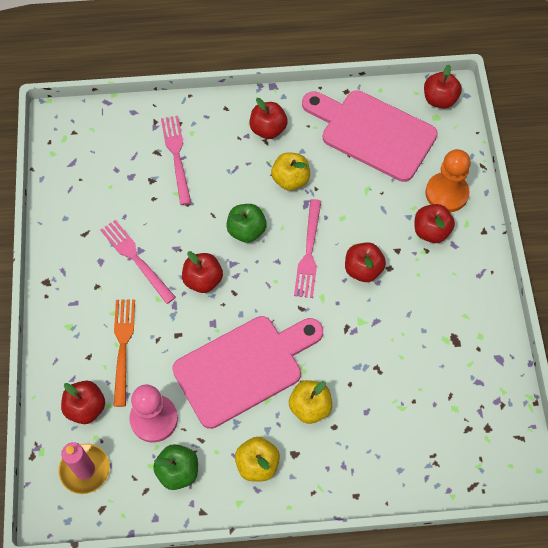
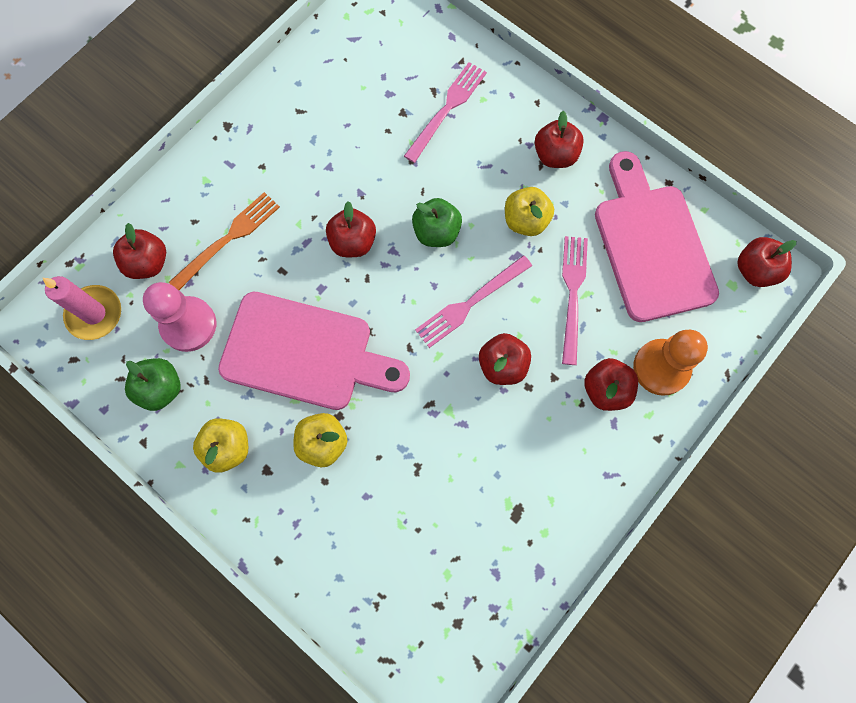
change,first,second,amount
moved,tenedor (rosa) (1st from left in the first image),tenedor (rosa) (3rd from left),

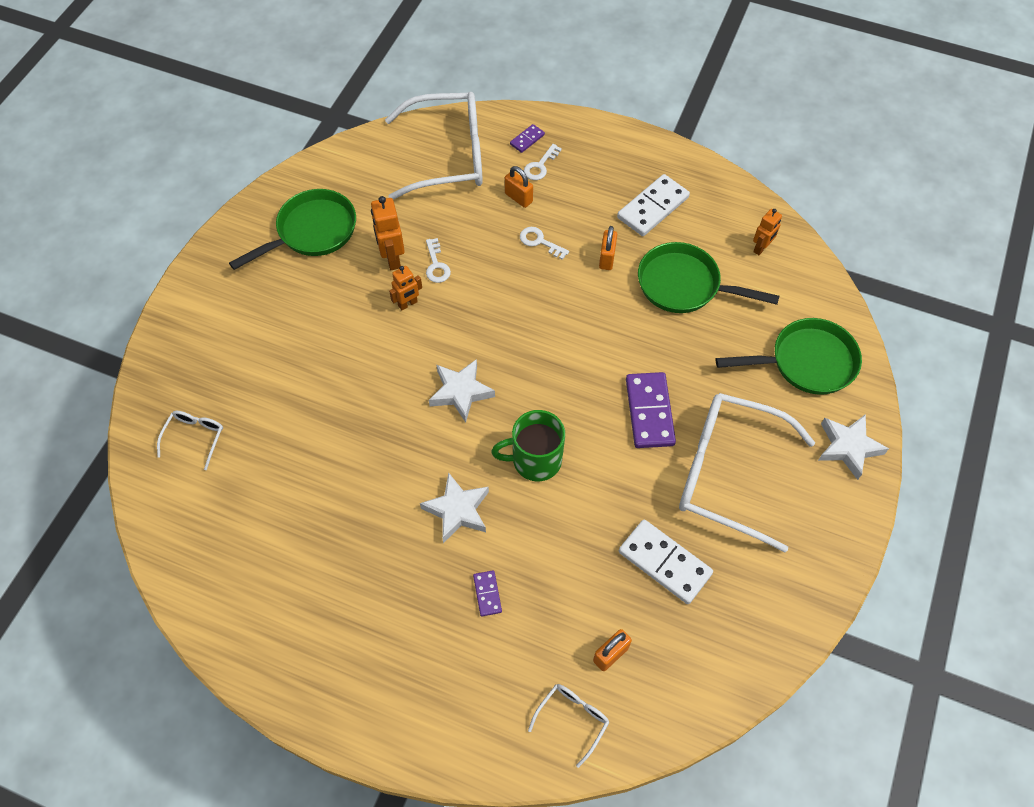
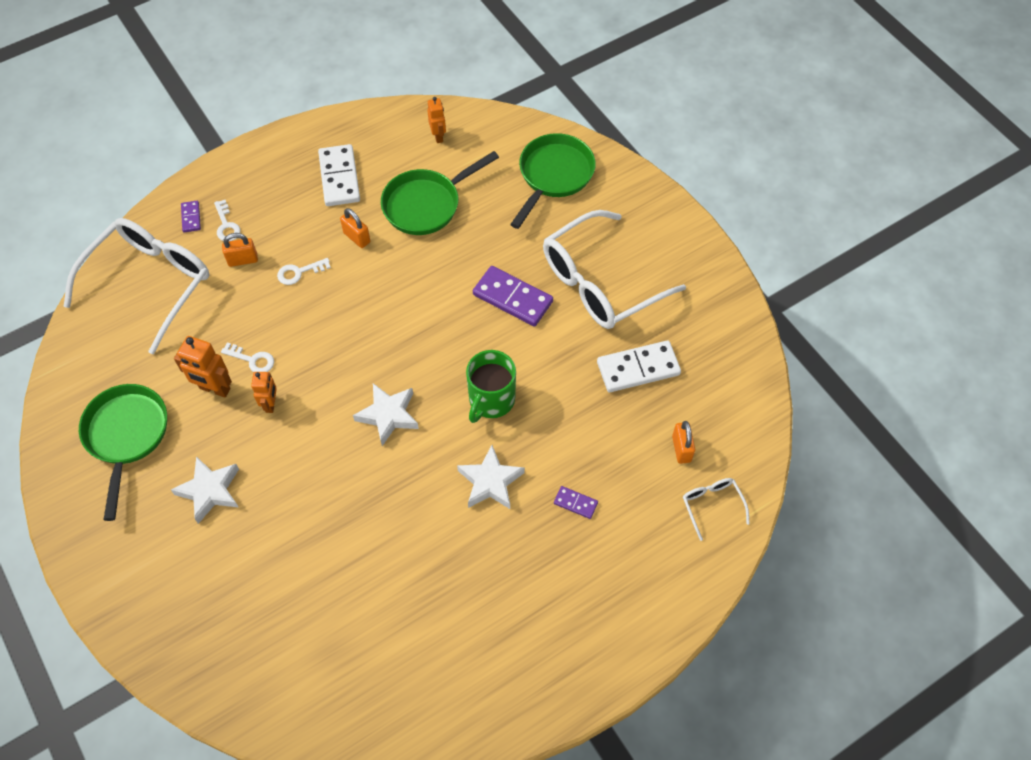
change,first,second,amount
removed,gafas (blanco) (1st from left),,
moved,estrella (blanco) (3rd from left in the first image),estrella (blanco) (1st from left),

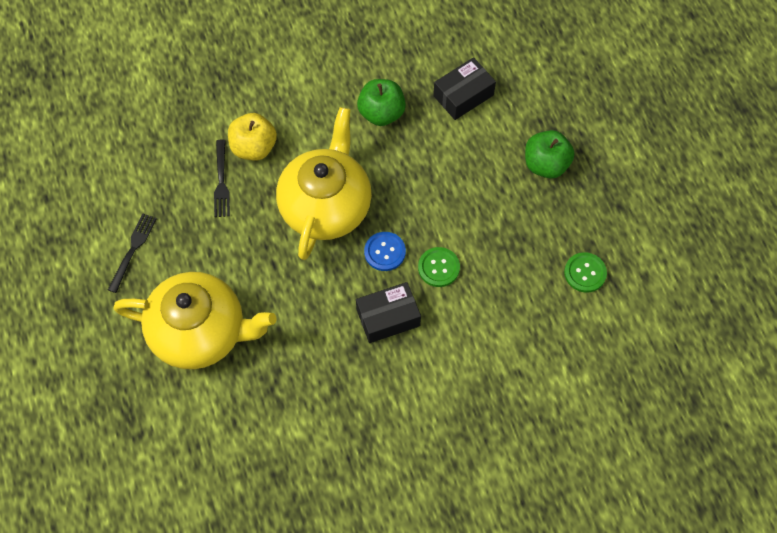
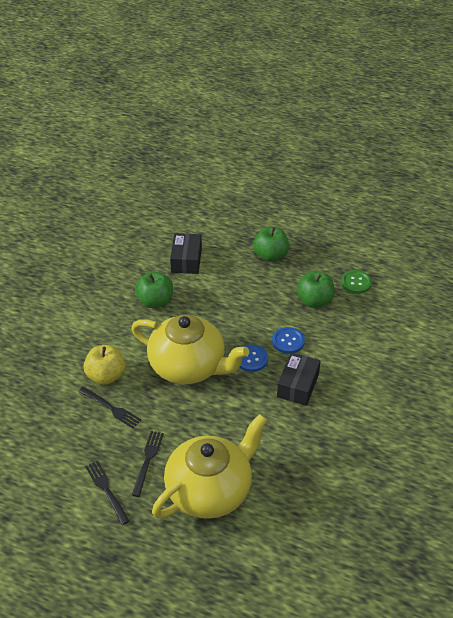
change,first,second,amount
added,,tenedor (negro) (3rd from left),
added,,manzana (verde) (3rd from left),
recoloured,botón (verde) (1st from left),botón (azul) (2nd from left),
turned,tetera (amarillo) (2nd from left in the first image),tetera (amarillo) (1st from left),150 degrees clockwise

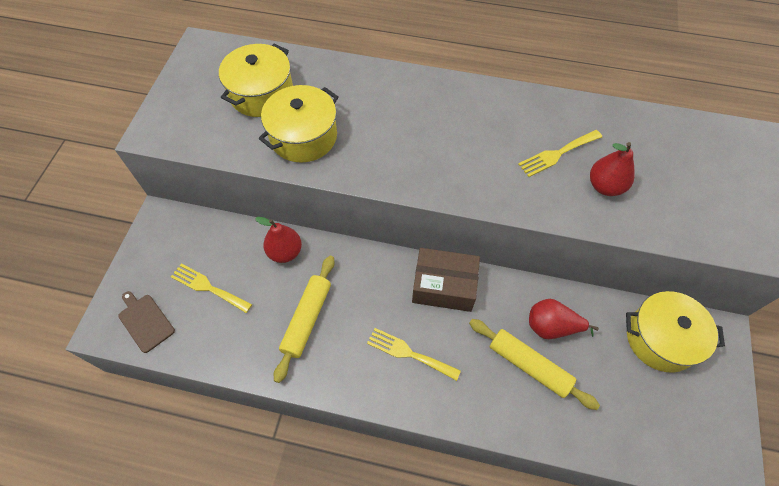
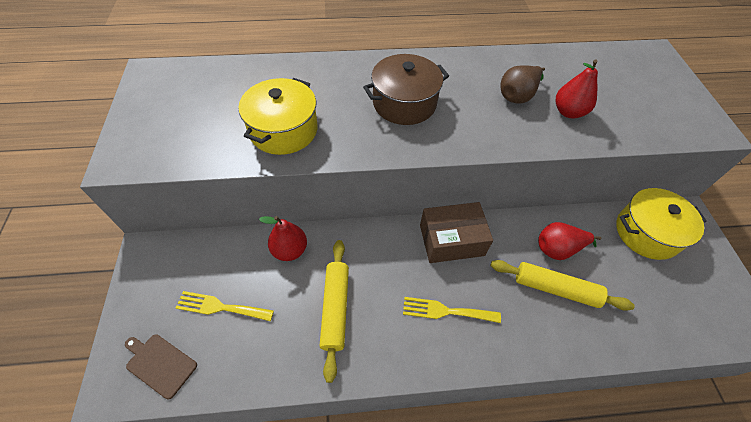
change,first,second,amount
removed,olla (amarillo) (1st from left),,
added,,olla (marrón),
replaced,tenedor (amarillo) (3rd from left),pera (marrón),

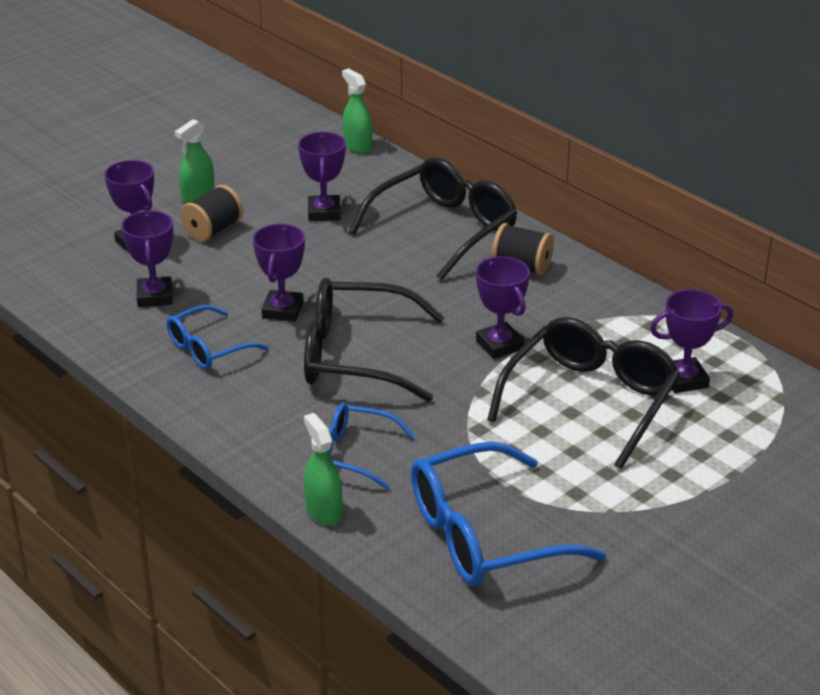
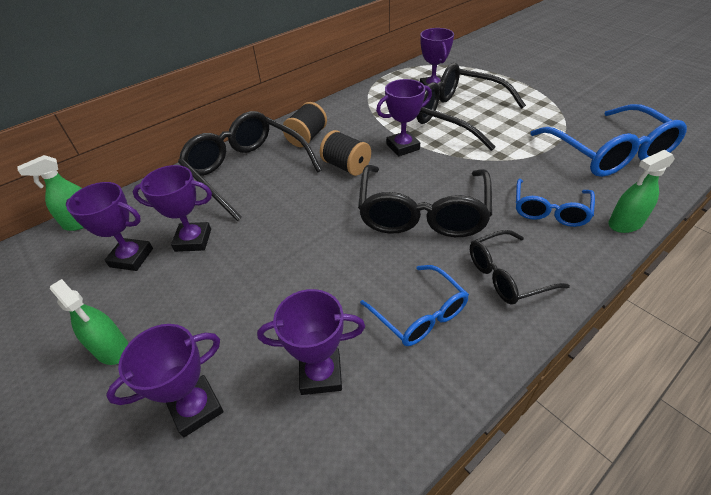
change,first,second,amount
added,,gafas (negro) (4th from left),
moved,carrete (negro) (1st from left in the first image),carrete (negro) (2nd from left),
moved,trofeo (morado) (3rd from left in the first image),trofeo (morado) (1st from left),

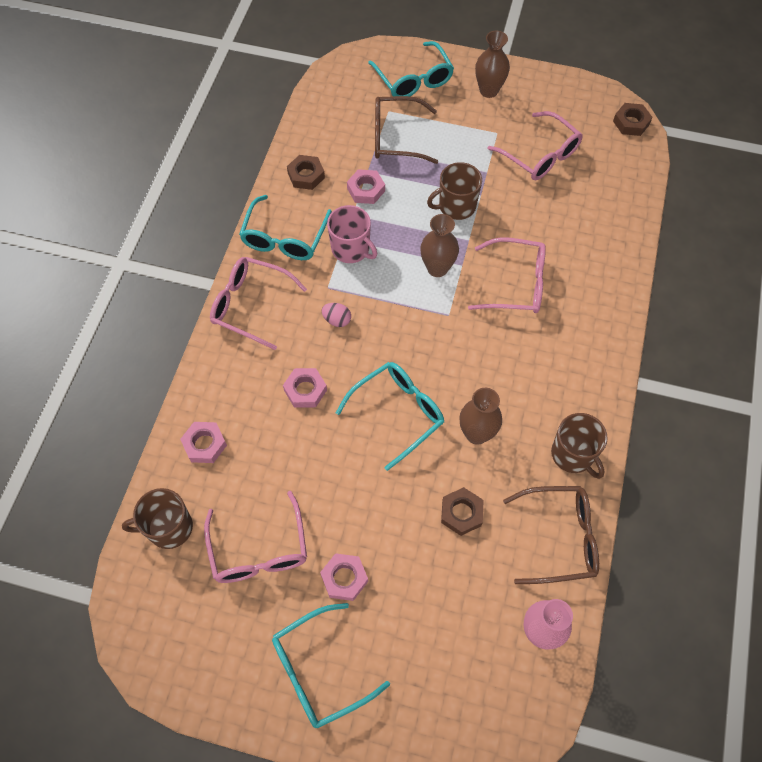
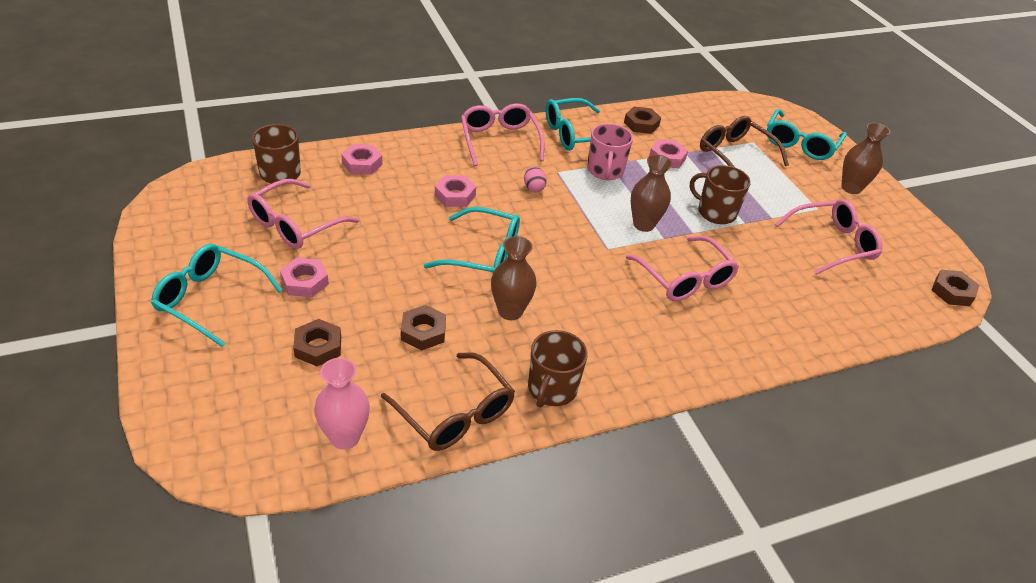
change,first,second,amount
added,,tuerca (marrón) (1st from left),
turned,gafas (rosa) (4th from left),,120 degrees counterclockwise

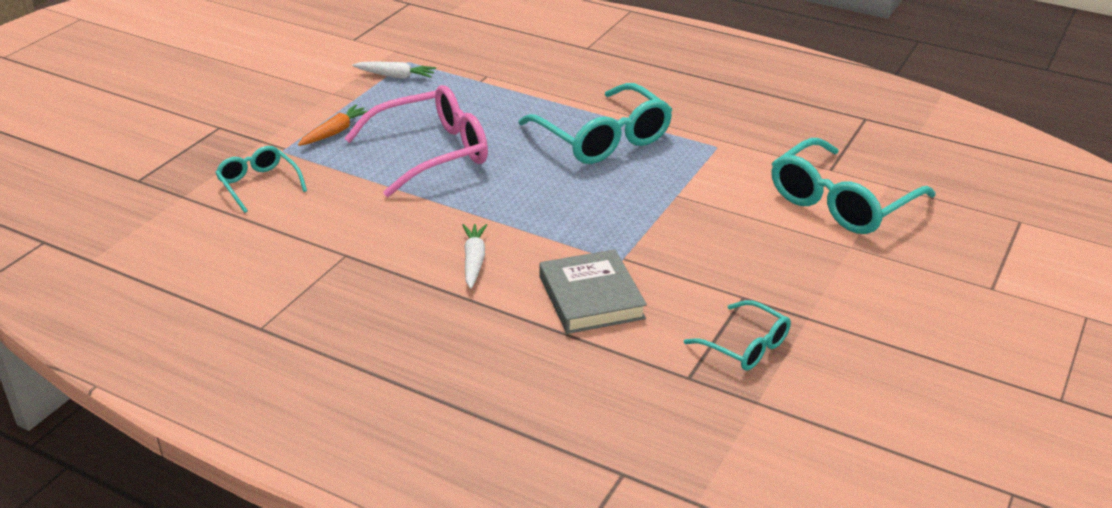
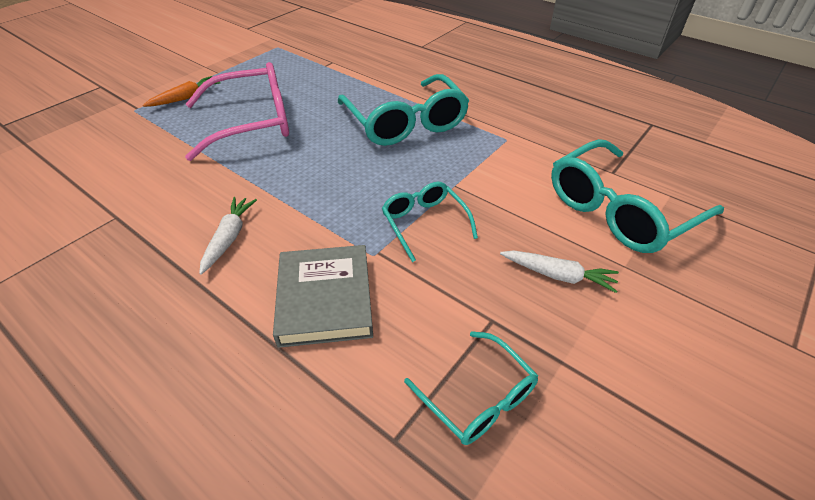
change,first,second,amount
moved,gafas (turquesa) (1st from left in the first image),gafas (turquesa) (2nd from left),
moved,zanahoria (blanco) (1st from left in the first image),zanahoria (blanco) (2nd from left),

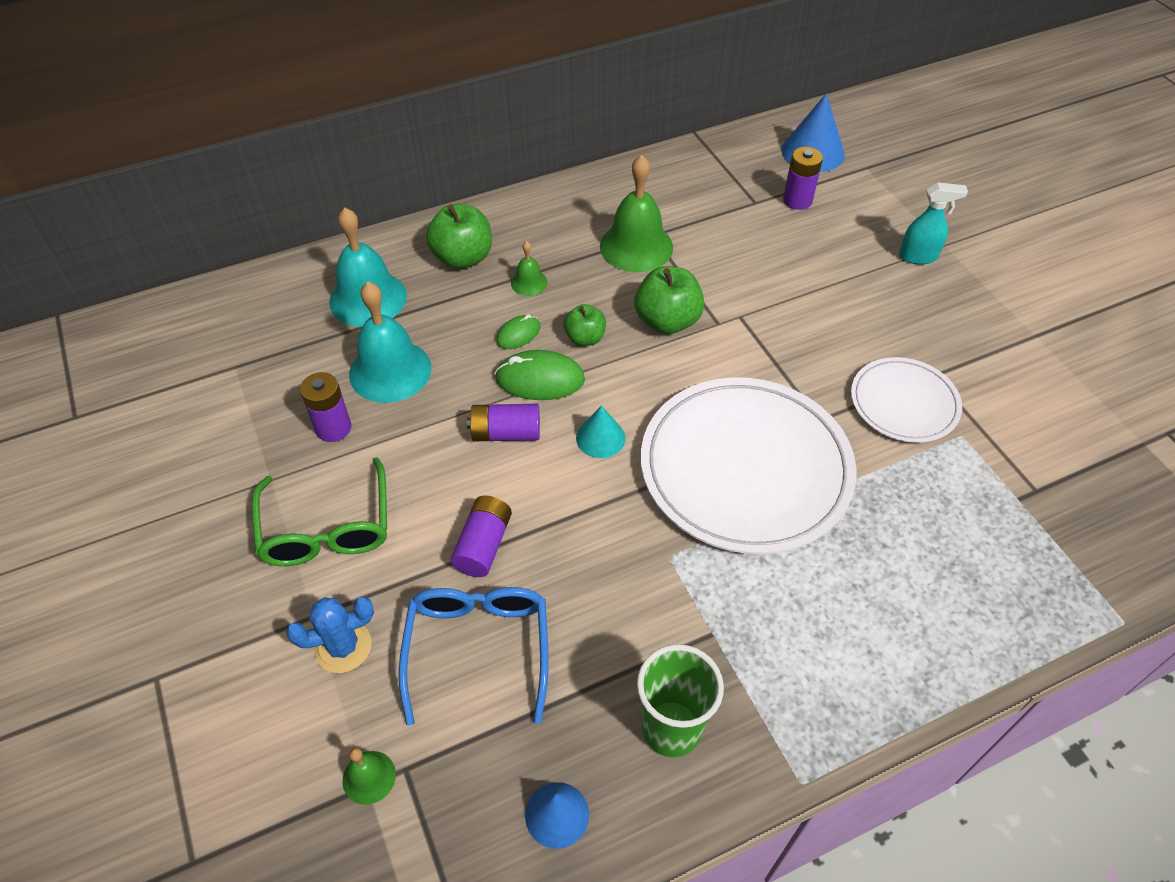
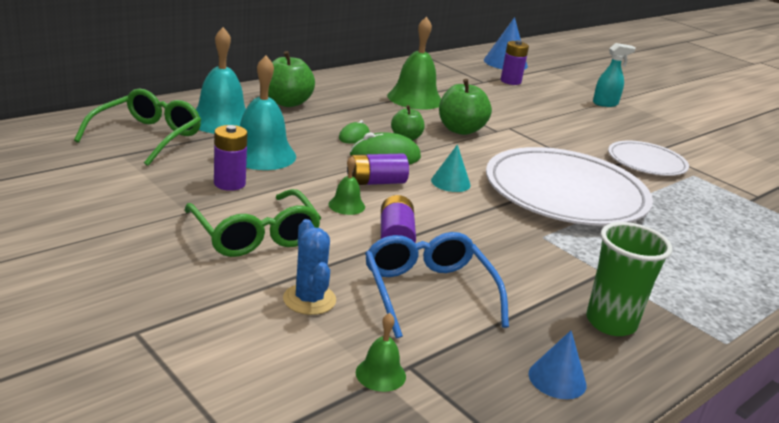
change,first,second,amount
added,,gafas (verde) (1st from left),
moved,campana (verde) (2nd from left in the first image),campana (verde) (1st from left),
turned,cactus (azul),,75 degrees counterclockwise

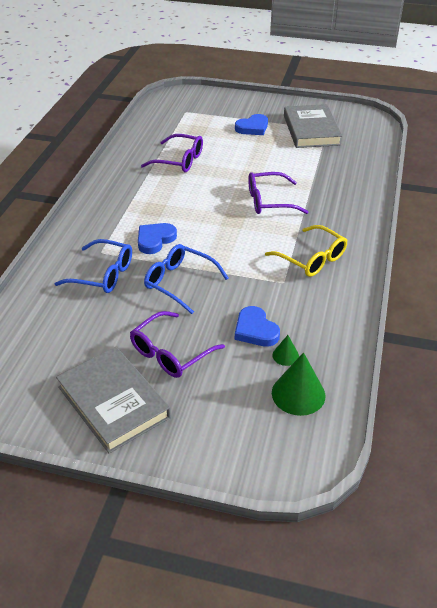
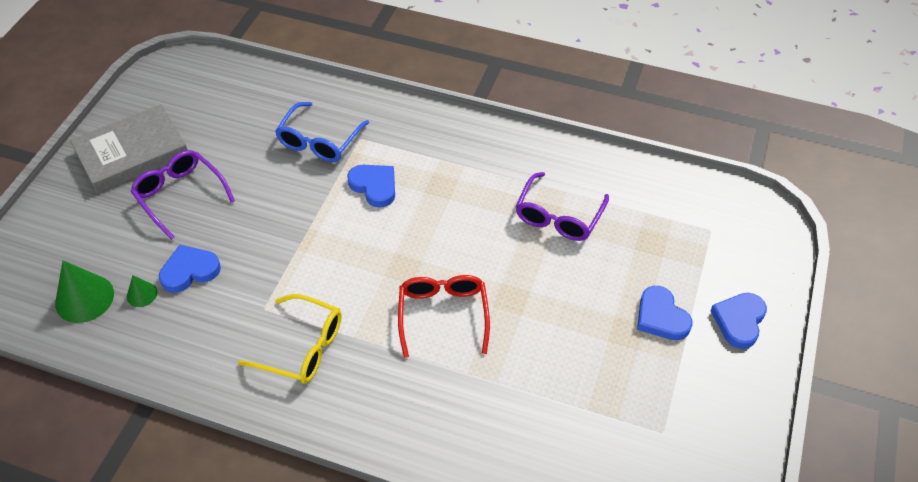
change,first,second,amount
removed,gafas (azul) (2nd from left),,
removed,libro (gris) (2nd from left),,
added,,corazón (azul) (4th from left),
recoloured,gafas (morado) (3rd from left),gafas (rojo),
turned,gafas (amarillo),,120 degrees counterclockwise

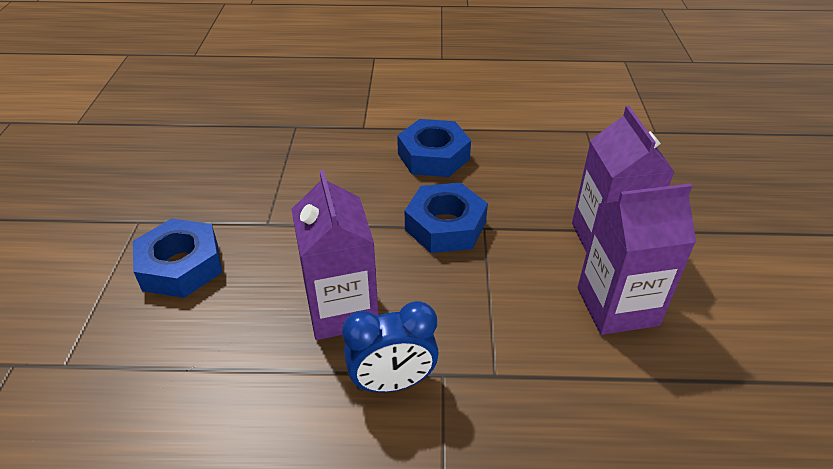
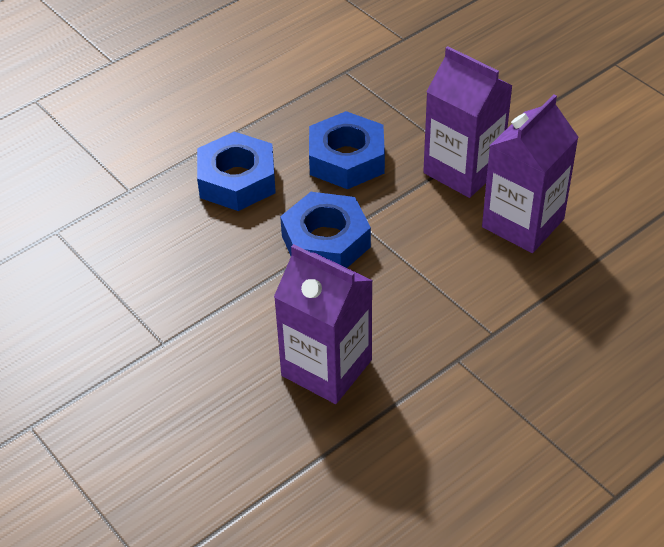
change,first,second,amount
removed,despertador (azul),,
moved,tuerca (azul) (1st from left in the first image),tuerca (azul) (3rd from left),

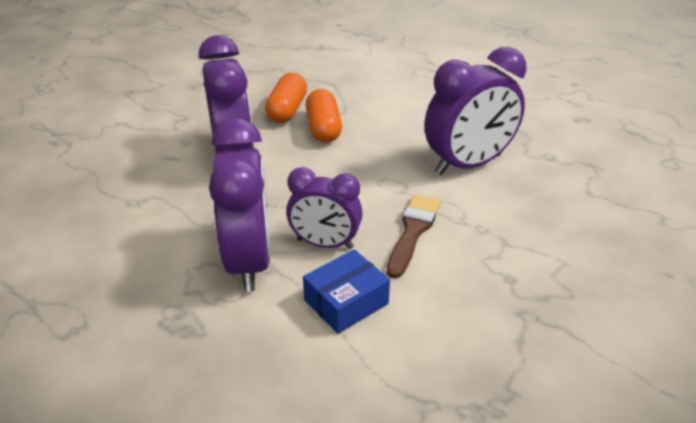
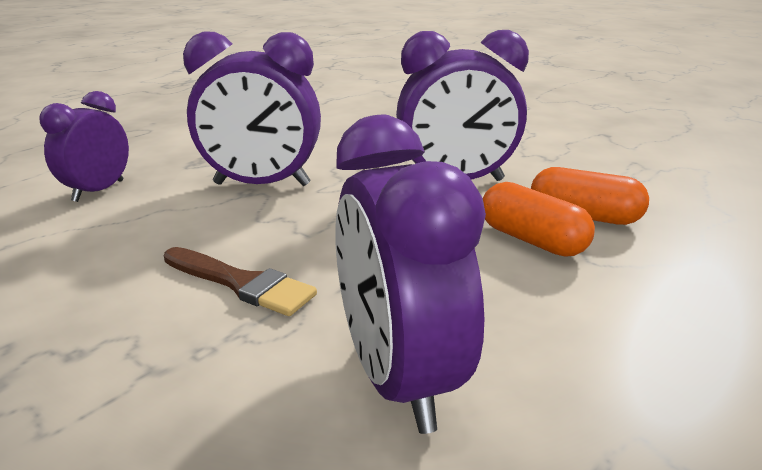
change,first,second,amount
removed,caja (azul),,
moved,despertador (morado) (3rd from left in the first image),despertador (morado) (1st from left),
turned,cápsula (naranja) (2nd from left in the first image),cápsula (naranja) (1st from left),45 degrees clockwise

